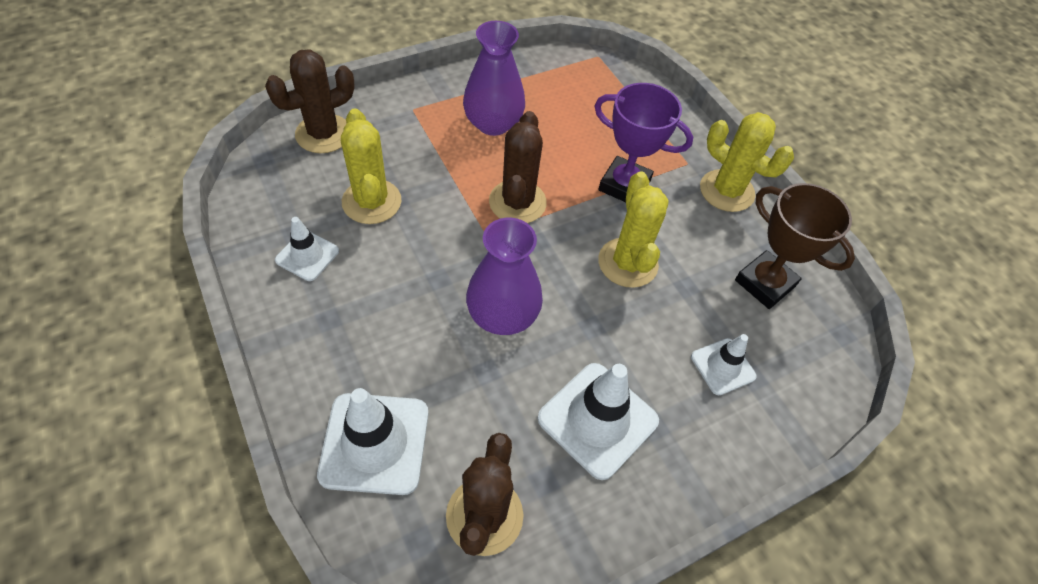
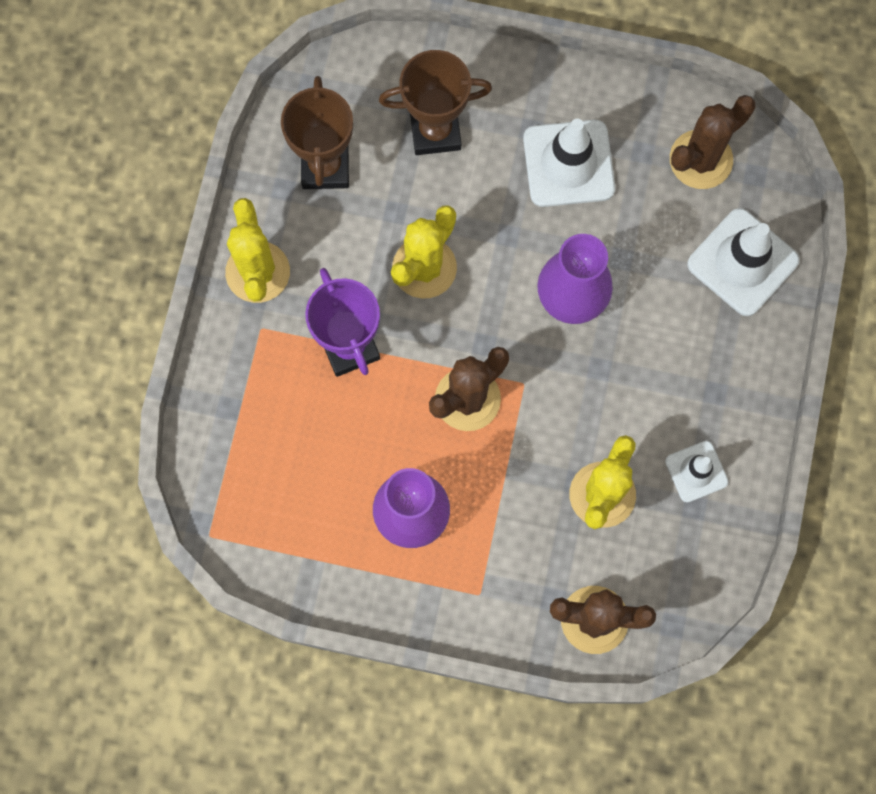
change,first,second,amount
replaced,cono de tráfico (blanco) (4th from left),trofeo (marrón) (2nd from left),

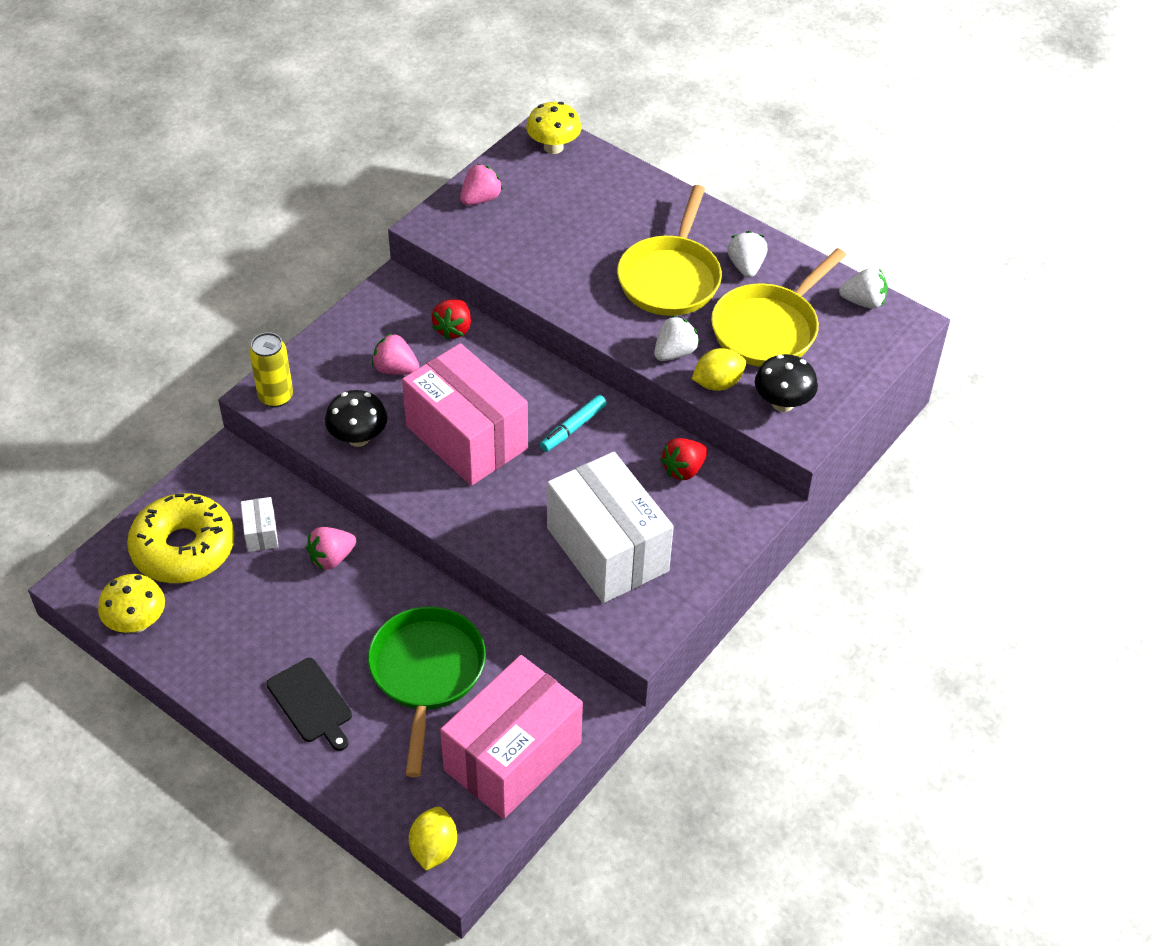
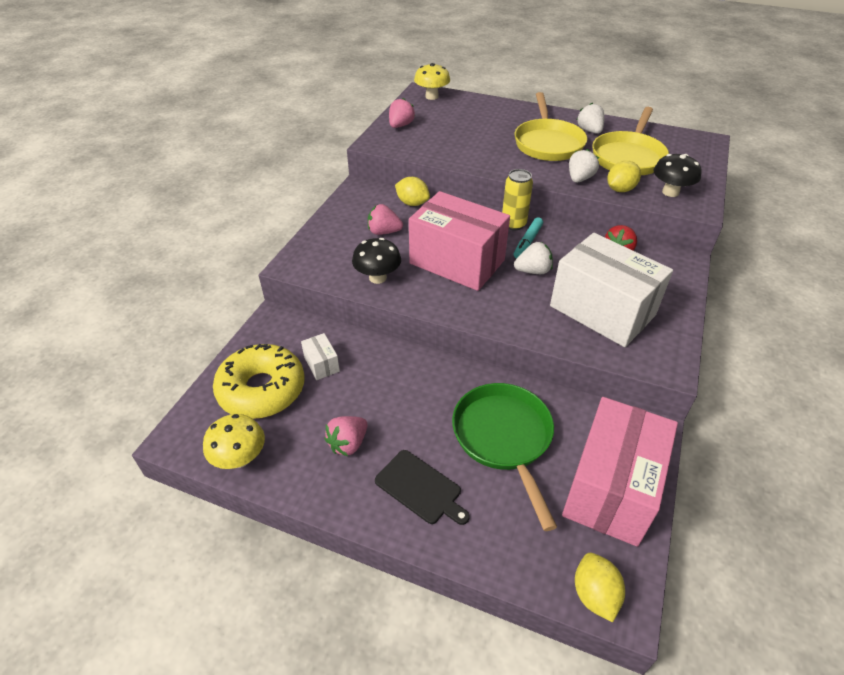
change,first,second,amount
moved,lata (amarillo),,
moved,fresa (rosa) (1st from left),,
moved,fresa (blanco) (3rd from left in the first image),fresa (blanco) (1st from left),
replaced,fresa (rojo) (1st from left),limón (amarillo) (1st from left),

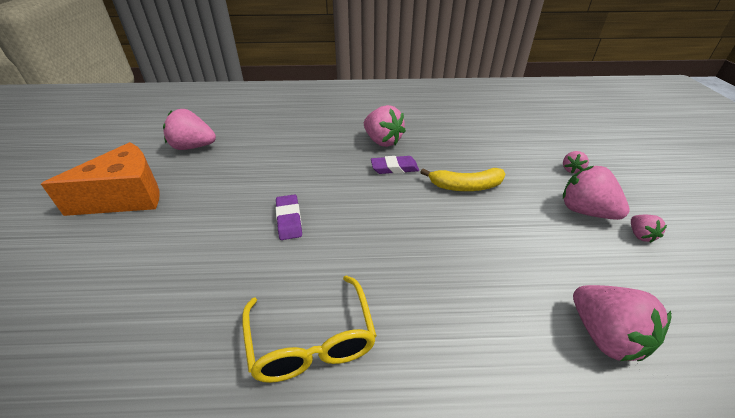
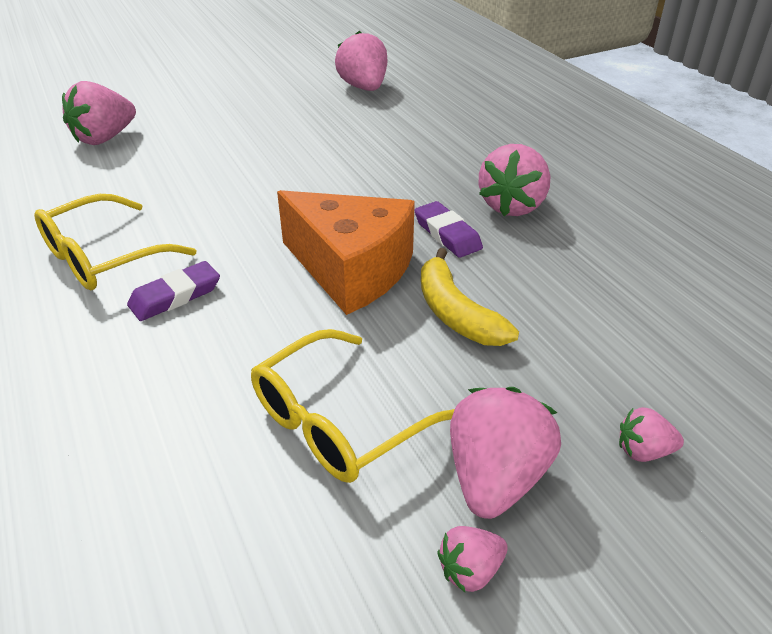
change,first,second,amount
added,,gafas (amarillo) (2nd from left),
moved,queso (naranja),,
moved,goma de borrar (morado) (1st from left),,
moved,fresa (rosa) (5th from left in the first image),fresa (rosa) (1st from left),

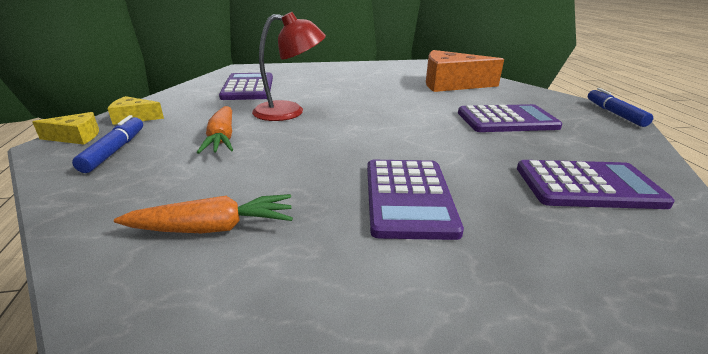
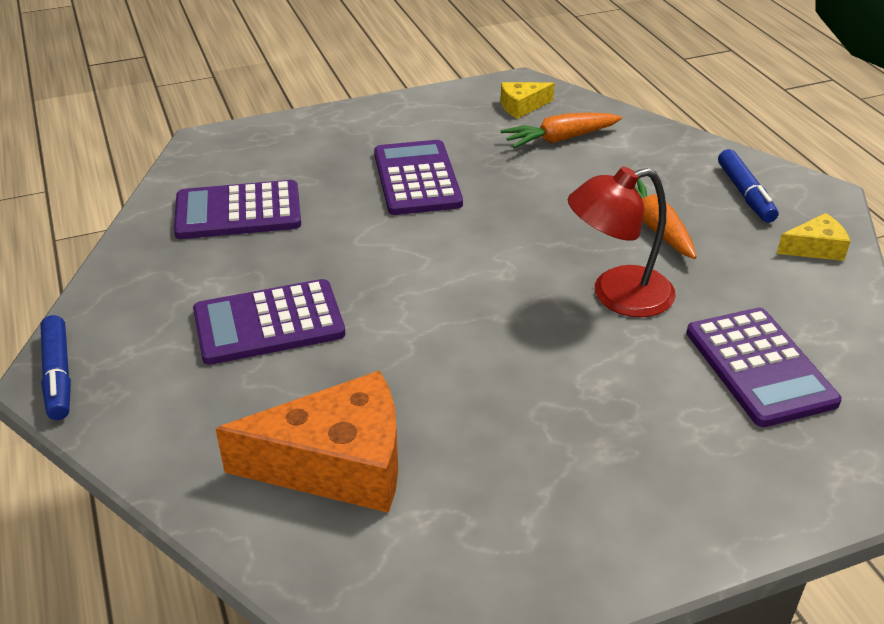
change,first,second,amount
moved,queso (amarillo) (1st from left),,

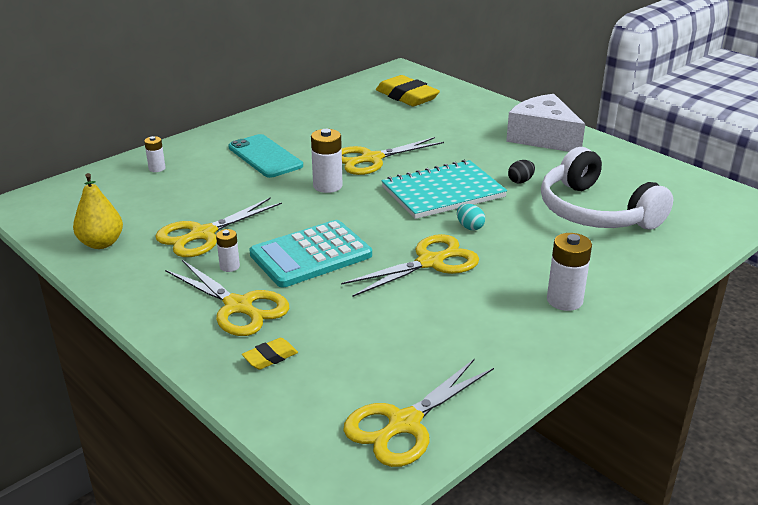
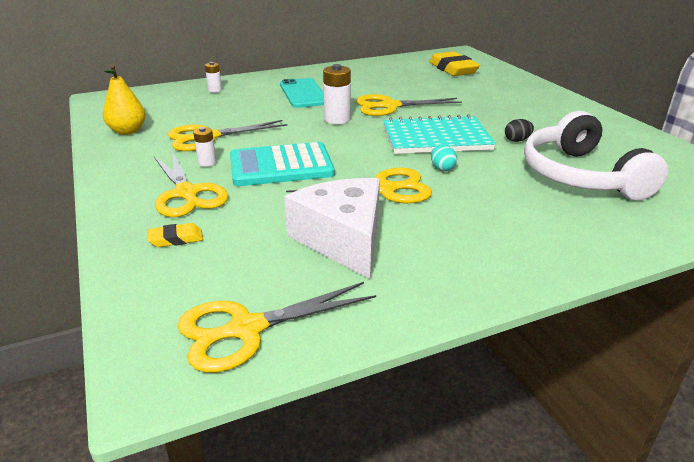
change,first,second,amount
removed,pila (blanco) (4th from left),,
moved,queso (blanco),,

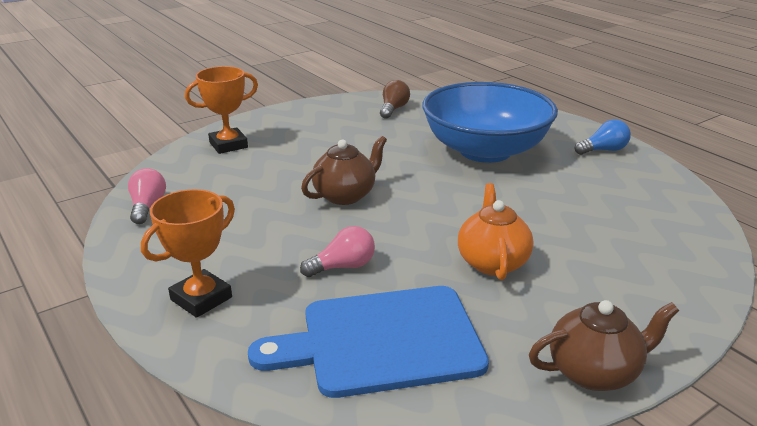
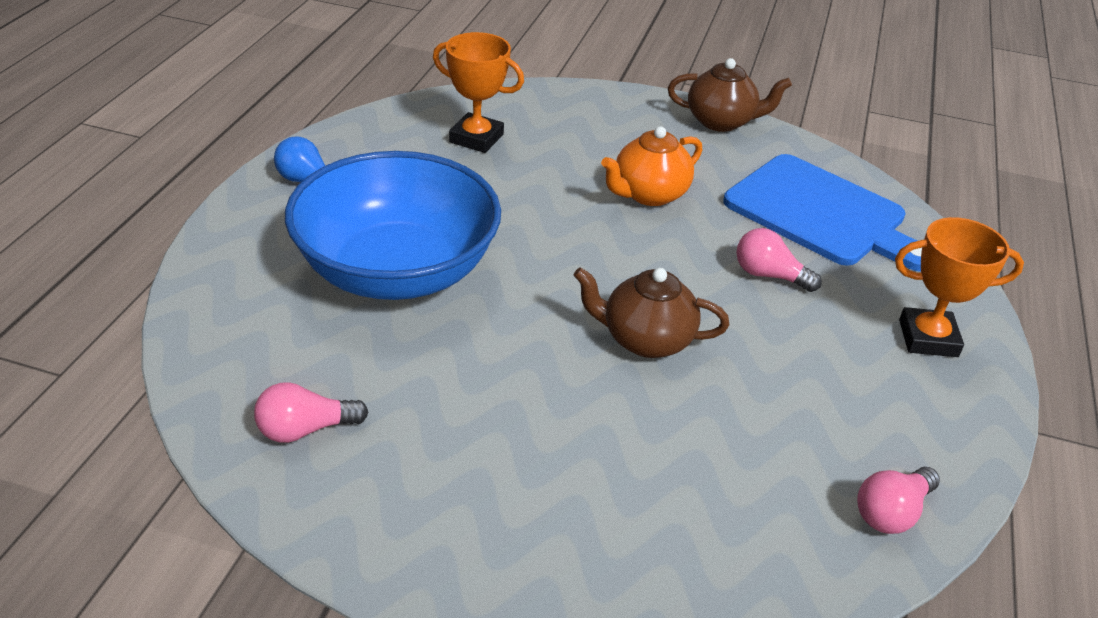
change,first,second,amount
moved,trofeo (naranja) (2nd from left in the first image),trofeo (naranja) (1st from left),
recoloured,bombilla (marrón),bombilla (rosa) (1st from left),
turned,tetera (marrón) (2nd from left),,150 degrees clockwise

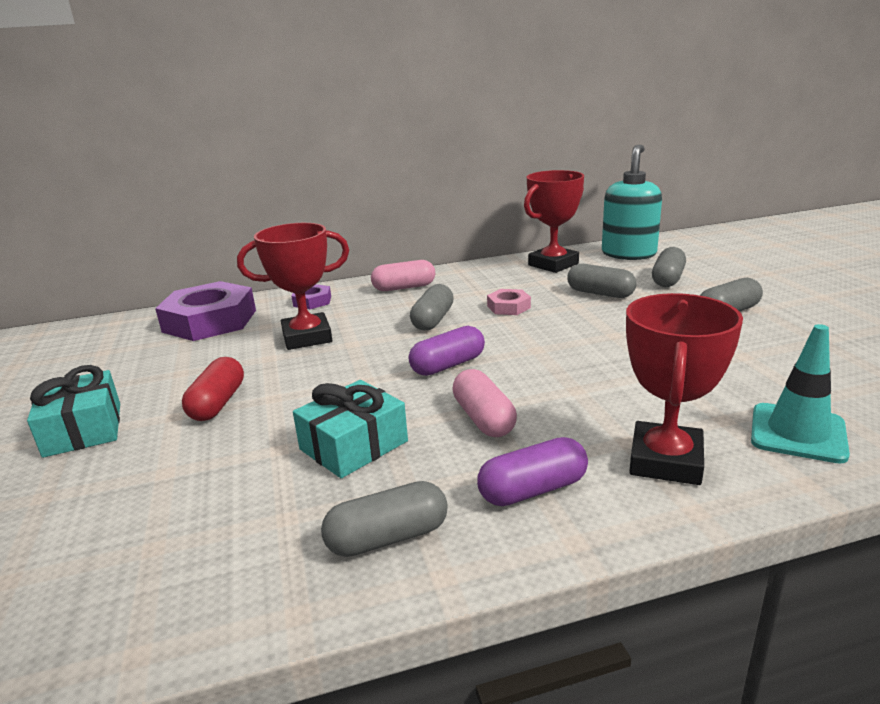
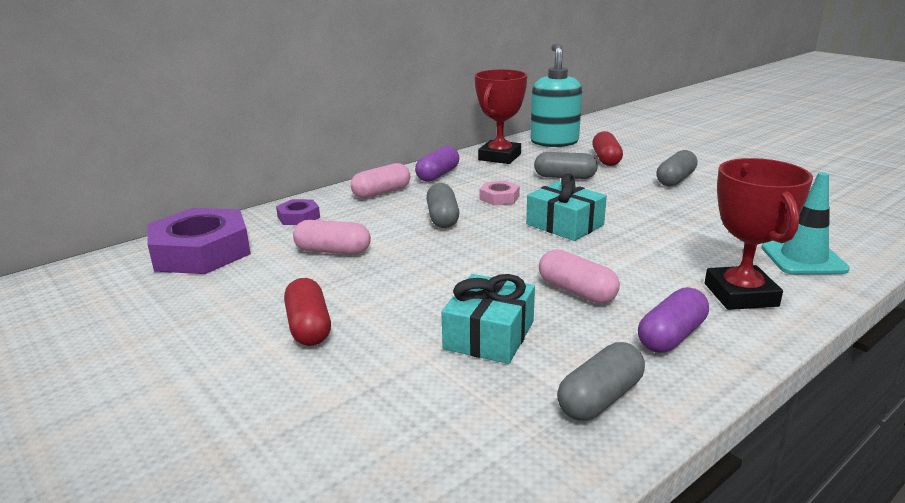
change,first,second,amount
moved,regalo (turquesa) (1st from left in the first image),regalo (turquesa) (2nd from left),
moved,cápsula (morado) (1st from left),,
replaced,trofeo (rojo) (1st from left),cápsula (rosa) (1st from left),
recoloured,cápsula (gris) (4th from left),cápsula (rojo) (2nd from left),

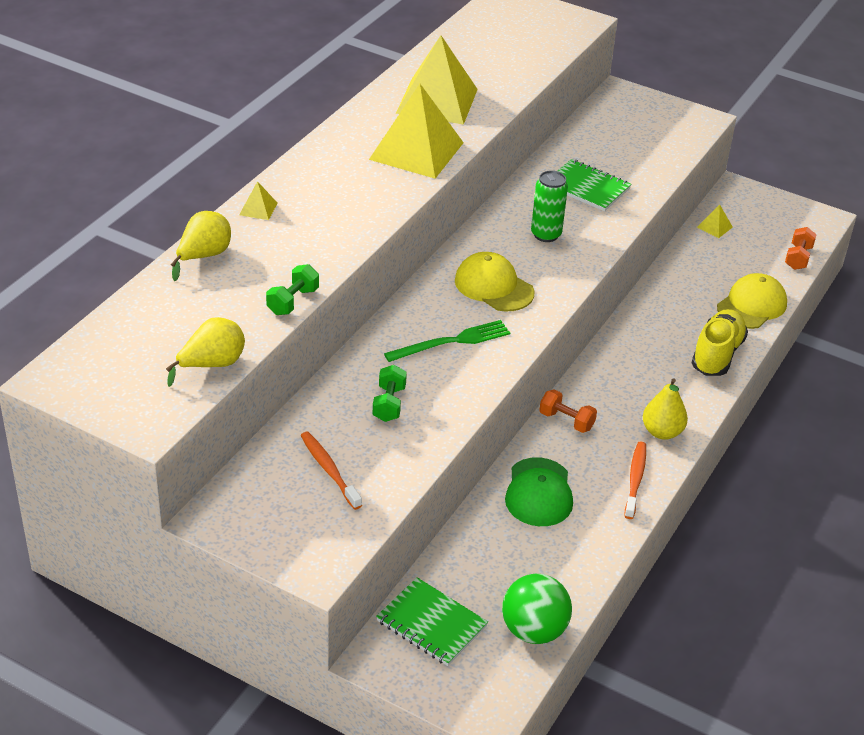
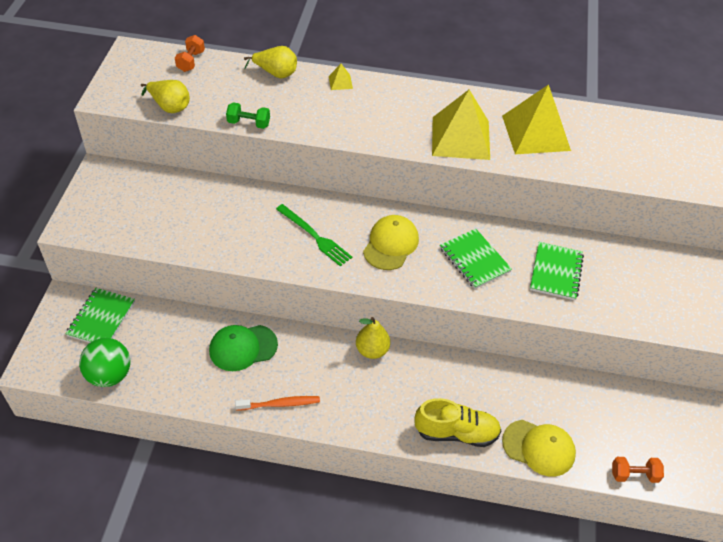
change,first,second,amount
removed,cepillo de dientes (naranja) (1st from left),,
removed,mancuerna (verde) (2nd from left),,
removed,pirámide (amarillo) (4th from left),,
moved,mancuerna (naranja) (1st from left),,
moved,pera (amarillo) (3rd from left),,
replaced,lata (verde),cuaderno (verde) (2nd from left),

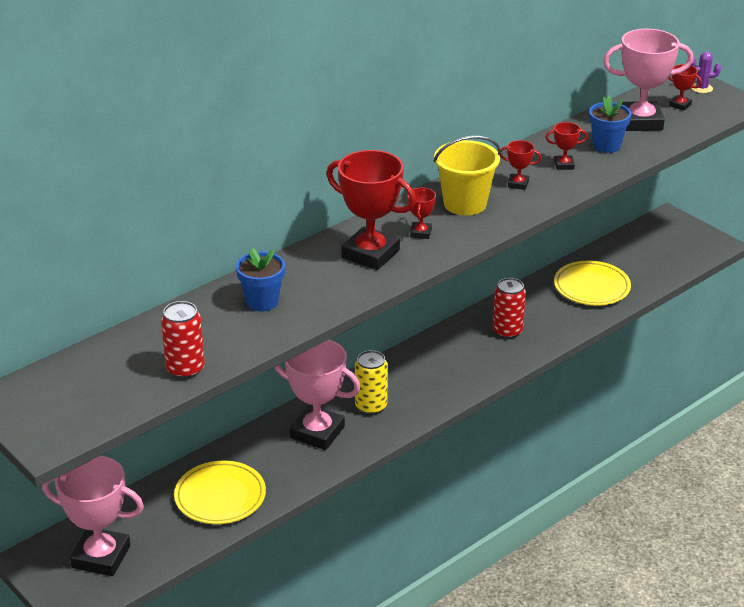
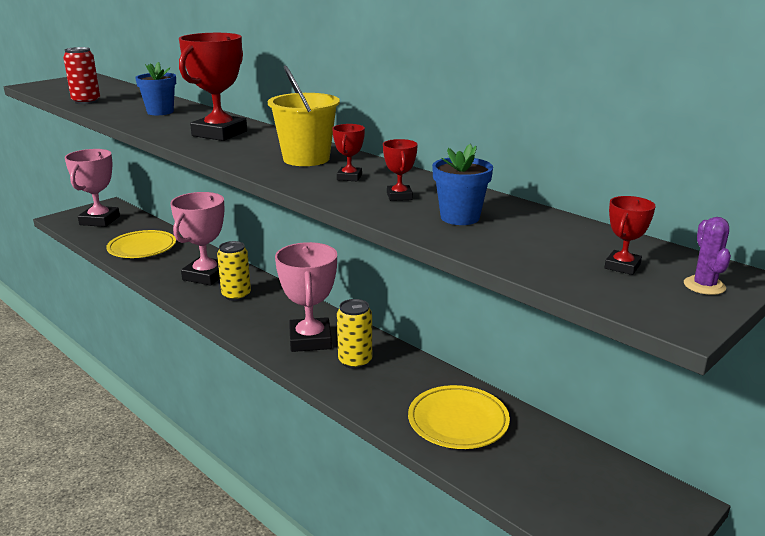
change,first,second,amount
removed,trofeo (rojo) (2nd from left),,
moved,trofeo (rosa) (3rd from left),,
recoloured,lata (rojo) (2nd from left),lata (amarillo) (2nd from left),

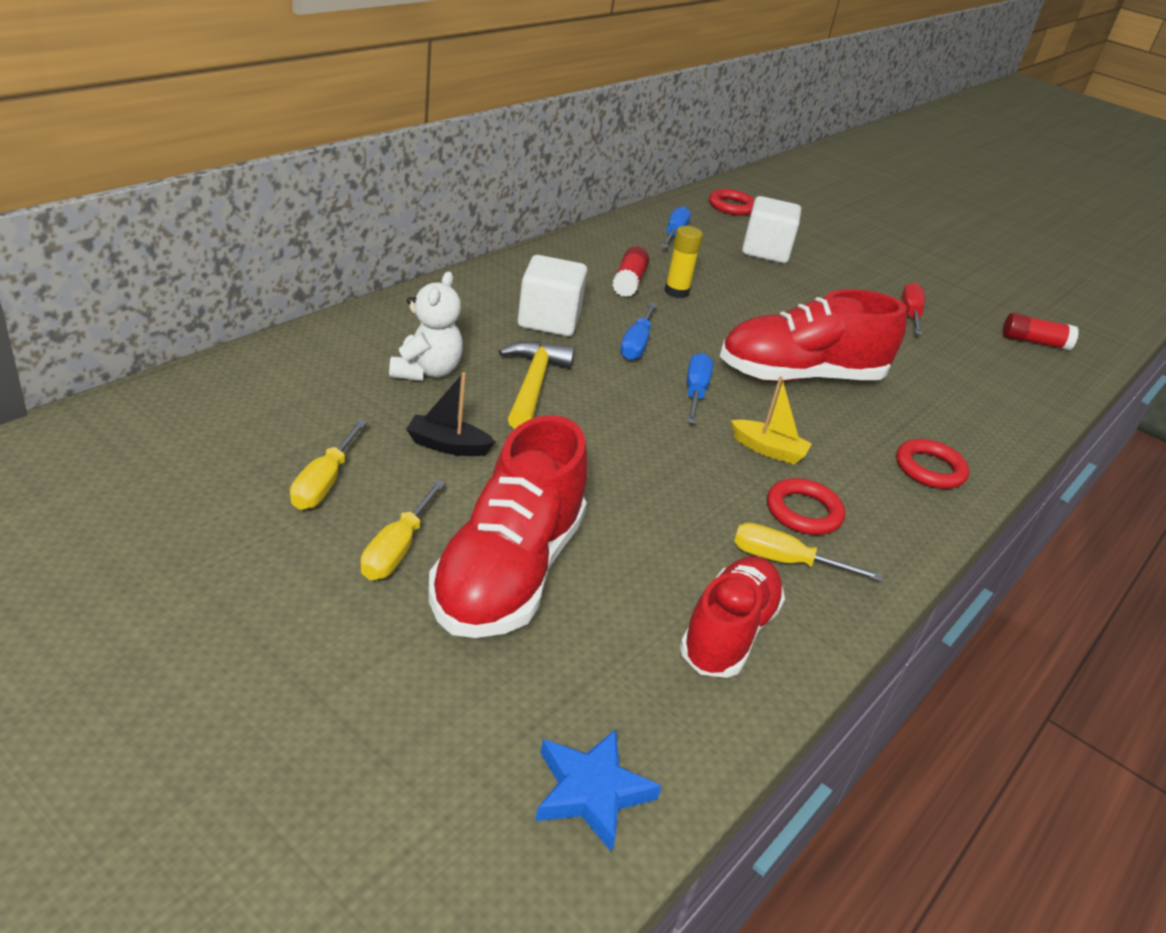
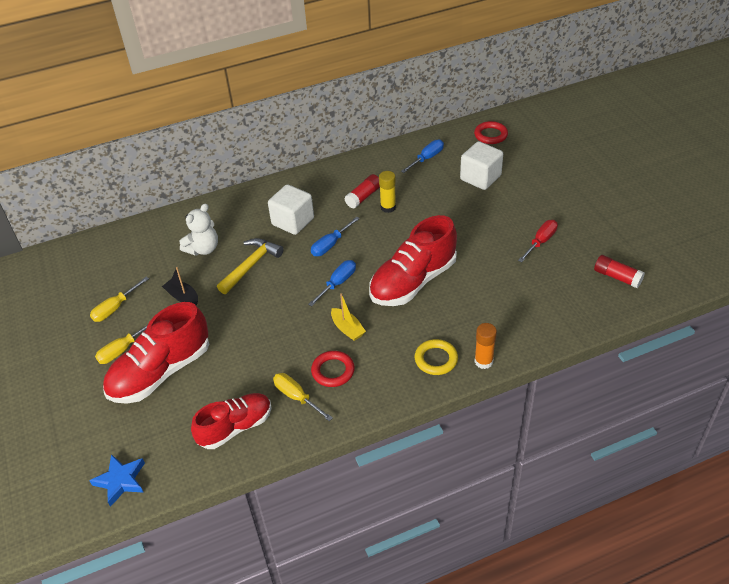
change,first,second,amount
added,,barra de pegamento (naranja),
recoloured,anillo (rojo) (3rd from left),anillo (amarillo),
turned,zapato (rojo) (3rd from left),,60 degrees counterclockwise

